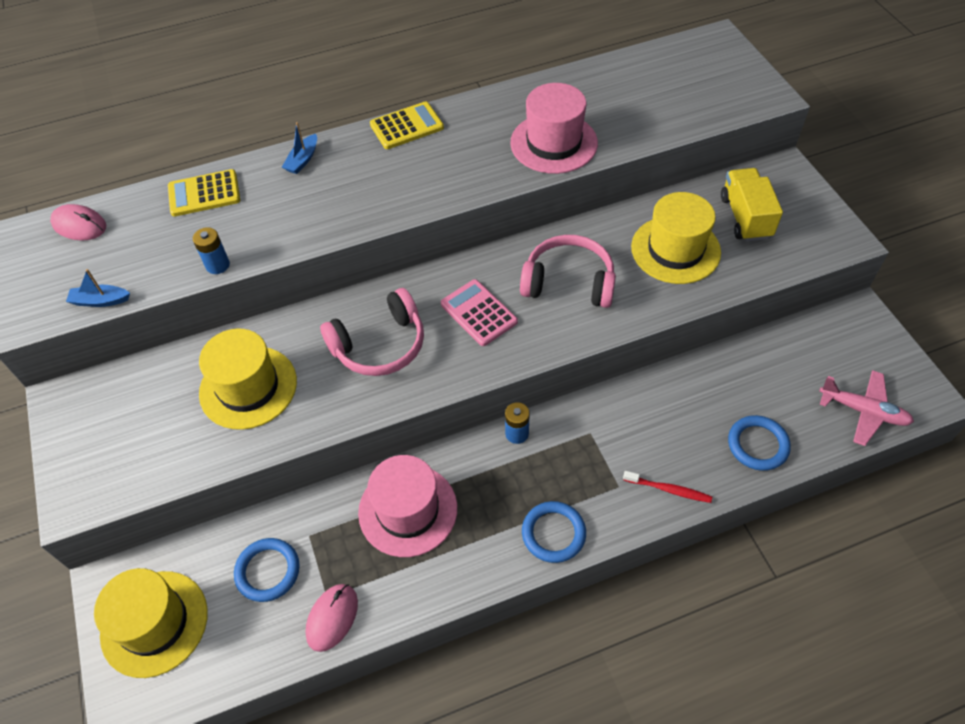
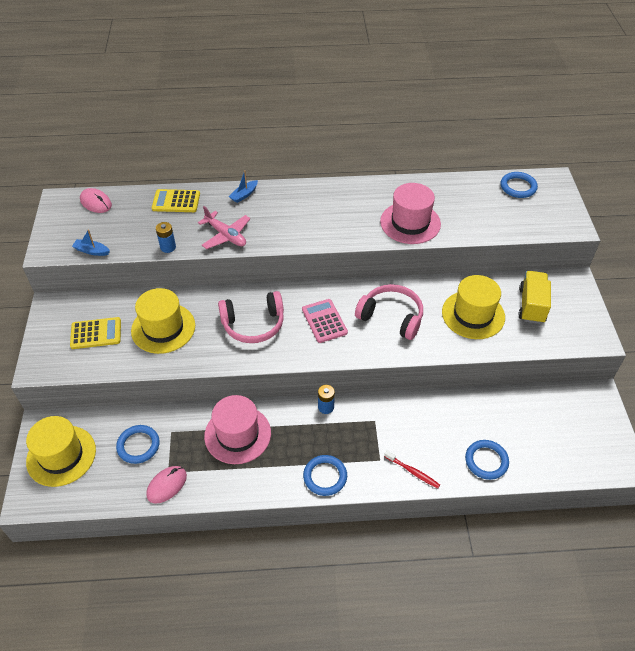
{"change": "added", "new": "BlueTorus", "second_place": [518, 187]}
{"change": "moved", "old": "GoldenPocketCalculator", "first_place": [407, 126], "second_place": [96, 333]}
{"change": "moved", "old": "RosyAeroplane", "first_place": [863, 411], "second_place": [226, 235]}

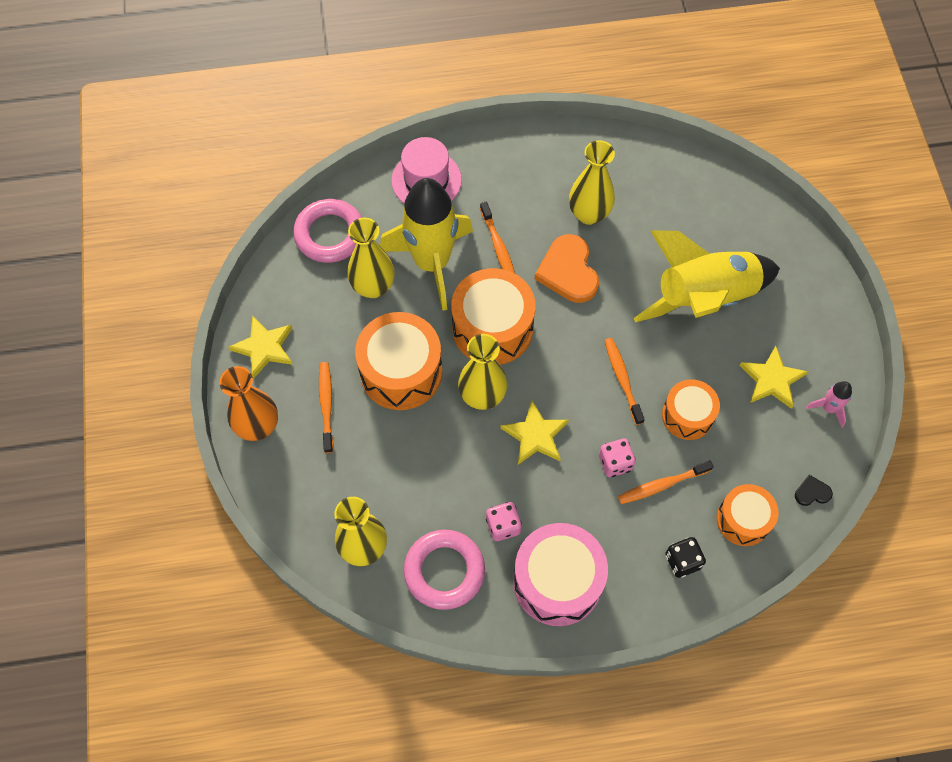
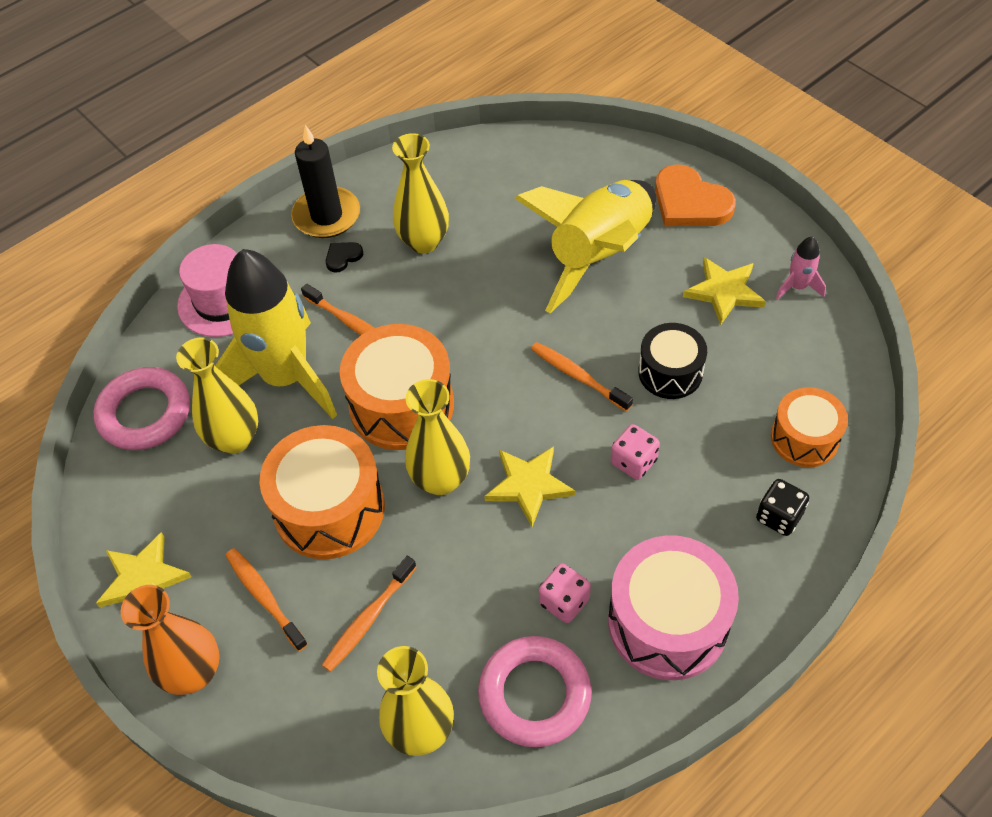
{"change": "added", "new": "EbonyCandle", "second_place": [326, 216]}
{"change": "moved", "old": "OrangeColouredLoveHeart", "first_place": [568, 271], "second_place": [690, 202]}
{"change": "moved", "old": "OrangeColouredToothbrush", "first_place": [662, 485], "second_place": [368, 619]}
{"change": "moved", "old": "EbonyLoveHeart", "first_place": [812, 492], "second_place": [343, 257]}
{"change": "recoloured", "old": "OrangeColouredSnareDrum", "new": "EbonySnareDrum", "first_place": [687, 415], "second_place": [670, 372]}

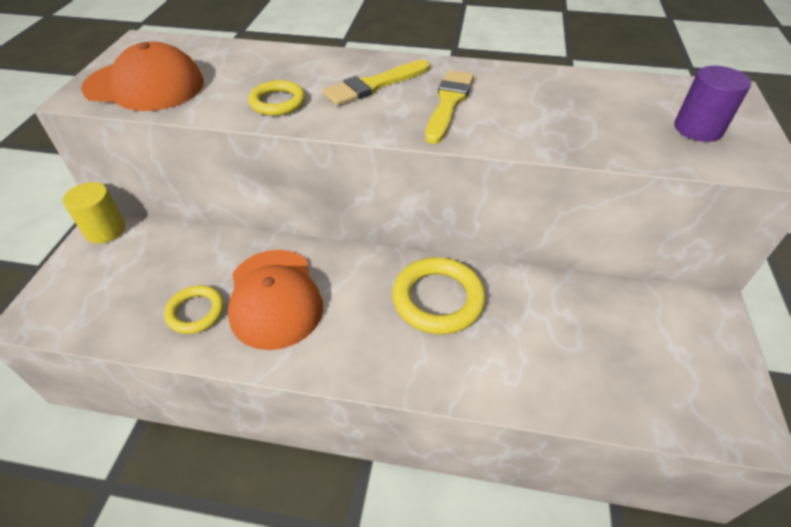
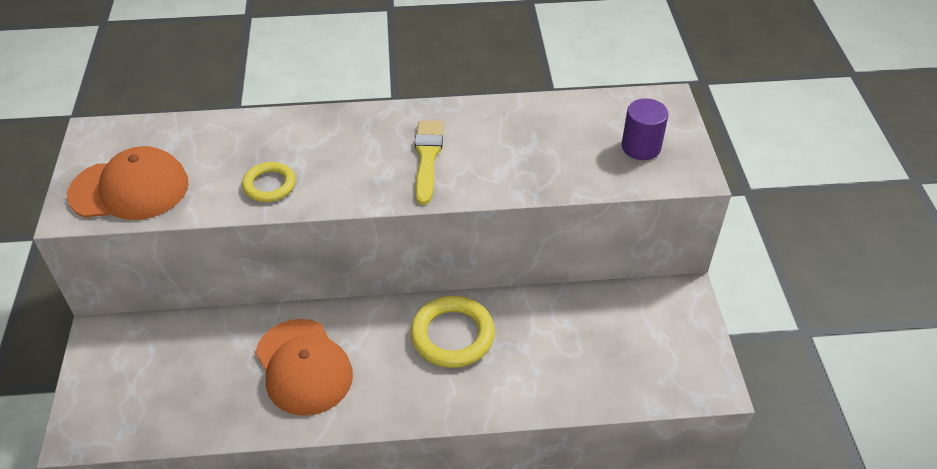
{"change": "removed", "old": "GoldenSolidCylinder", "first_place": [105, 230]}
{"change": "removed", "old": "GoldenTorus", "first_place": [196, 312]}
{"change": "removed", "old": "GoldenBrush", "first_place": [374, 85]}

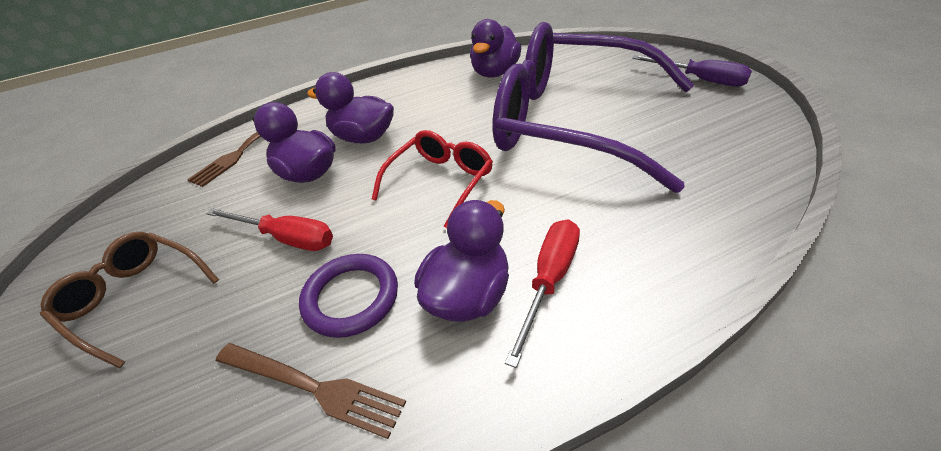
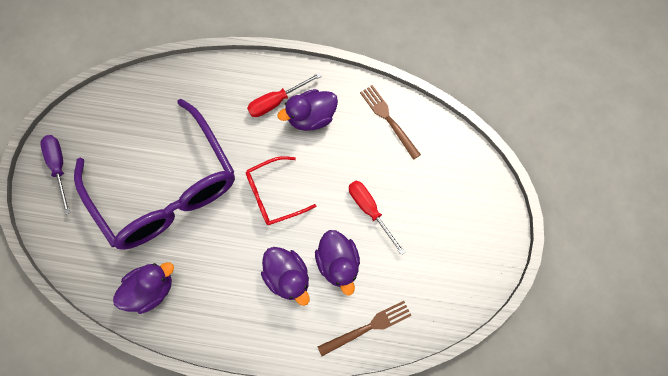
{"change": "removed", "old": "DarkBrownEyeglasses", "first_place": [136, 299]}
{"change": "removed", "old": "PurpleTorus", "first_place": [351, 298]}

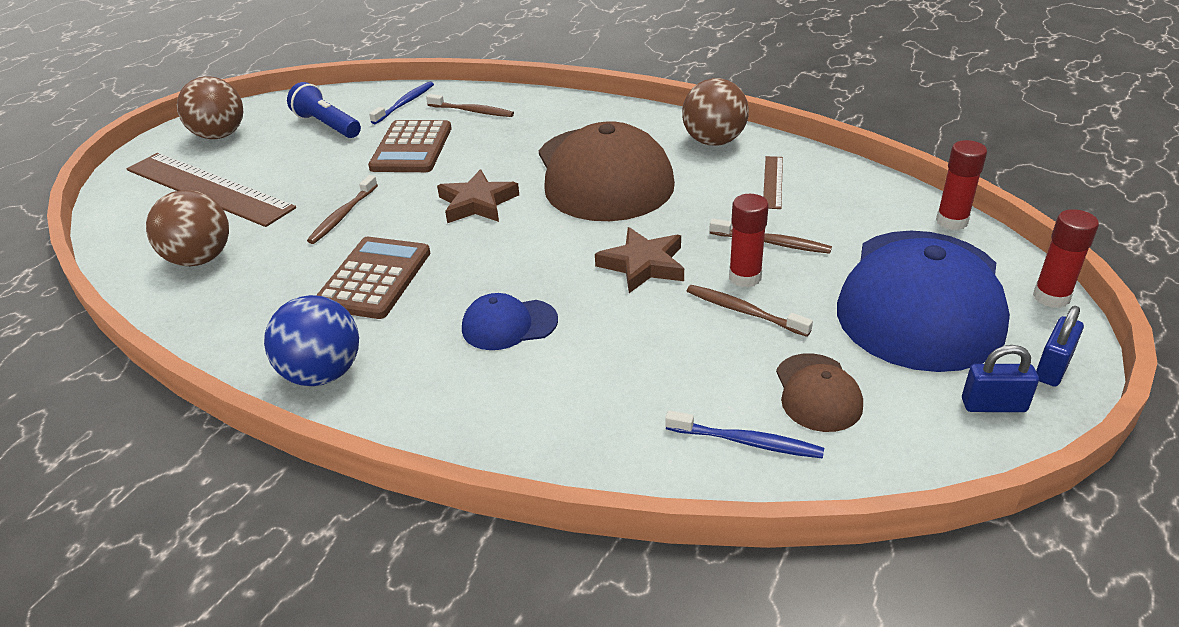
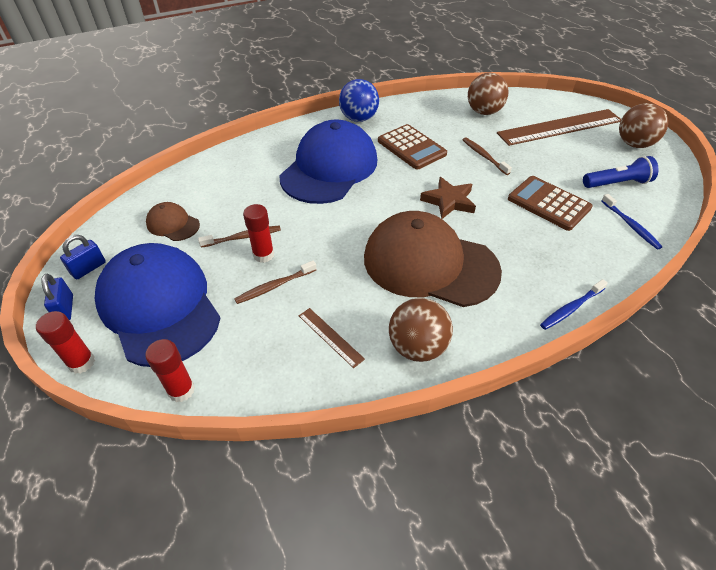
{"change": "removed", "old": "DarkBrownToothbrush", "first_place": [472, 111]}
{"change": "removed", "old": "DarkBrownStarShape", "first_place": [643, 265]}
{"change": "moved", "old": "BlueToothbrush", "first_place": [747, 442], "second_place": [571, 308]}
{"change": "resized", "old": "BlueCap", "first_place": [509, 325], "second_place": [329, 168], "factor": 2.25}

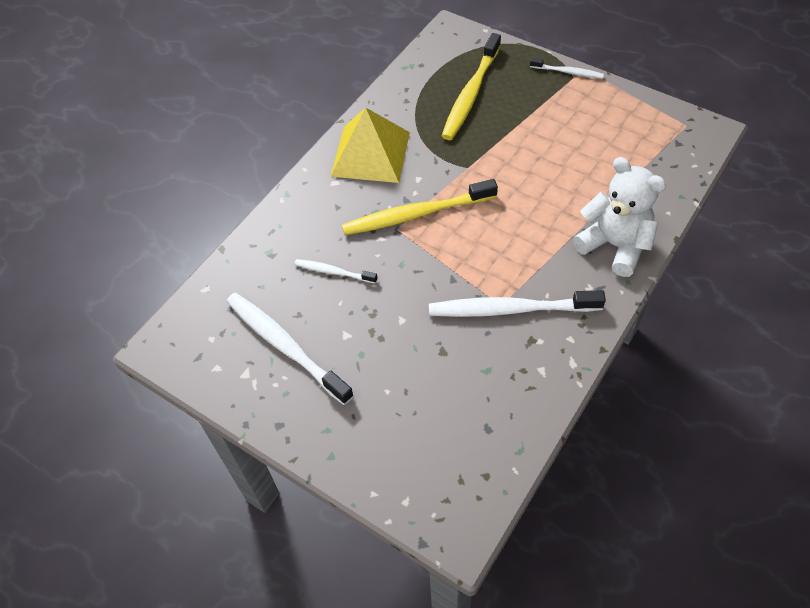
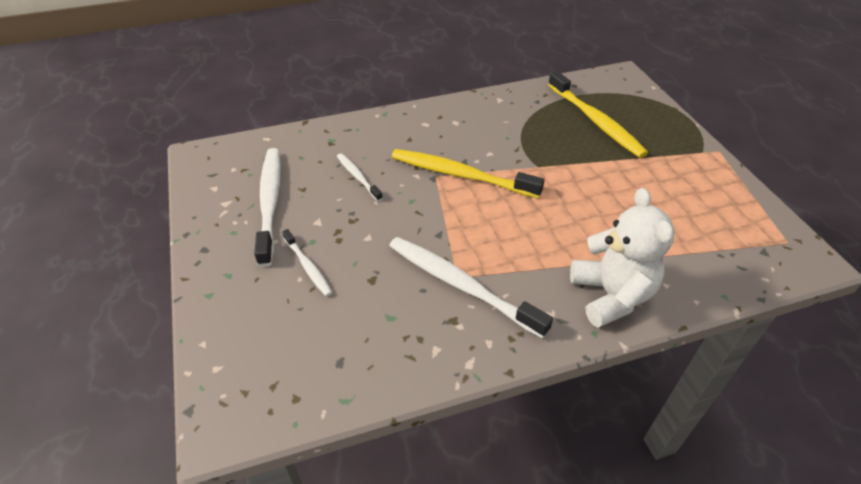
{"change": "removed", "old": "GoldenPyramidShape", "first_place": [370, 154]}
{"change": "moved", "old": "WhiteToothbrush", "first_place": [567, 72], "second_place": [308, 266]}
{"change": "turned", "old": "GoldenToothbrush", "first_place": [471, 93], "second_place": [595, 121], "degrees": -90}

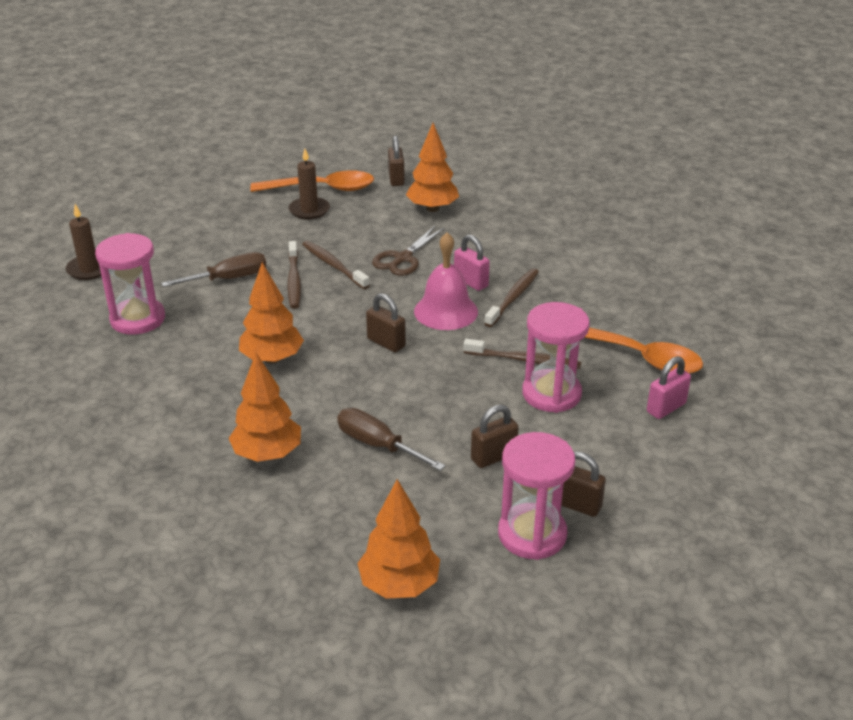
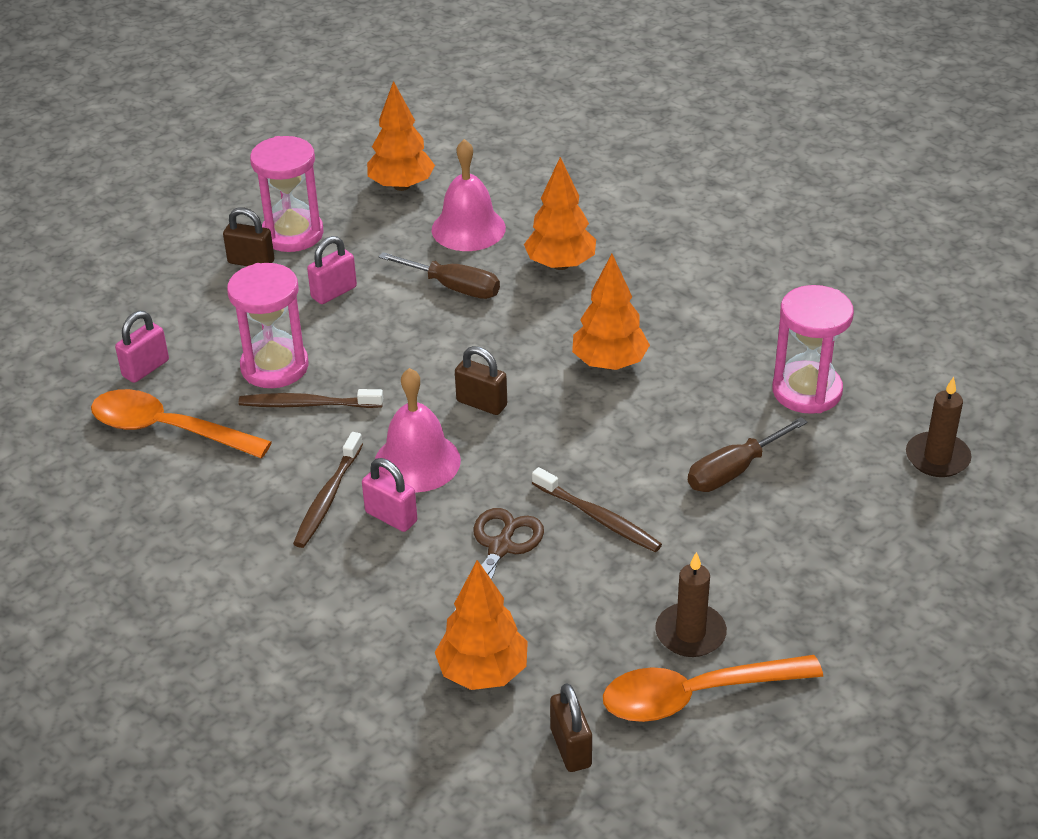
{"change": "removed", "old": "DarkBrownToothbrush", "first_place": [294, 280]}
{"change": "added", "new": "RosyBell", "second_place": [468, 228]}
{"change": "recoloured", "old": "DarkBrownPadlock", "new": "RosyPadlock", "first_place": [493, 457], "second_place": [334, 292]}

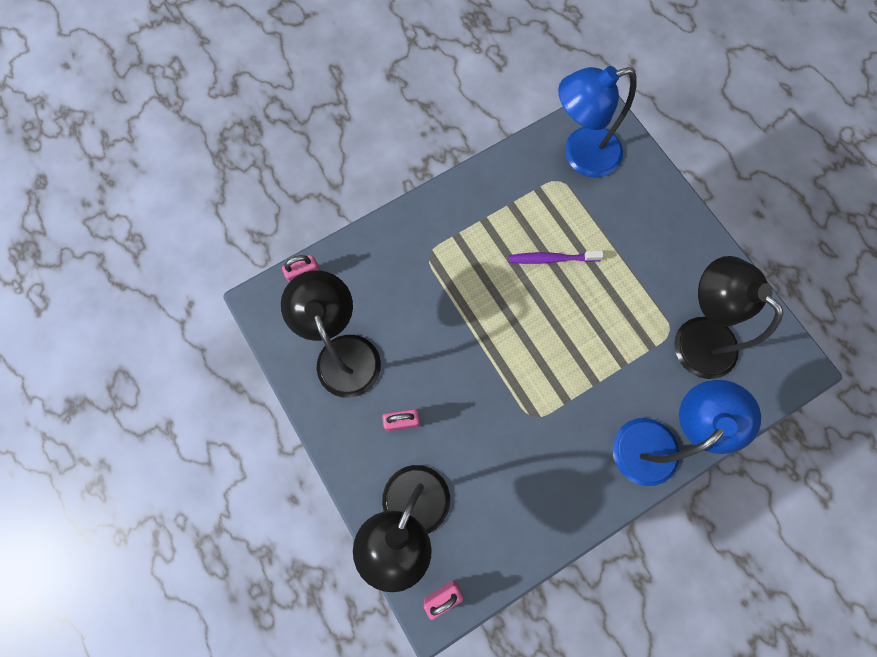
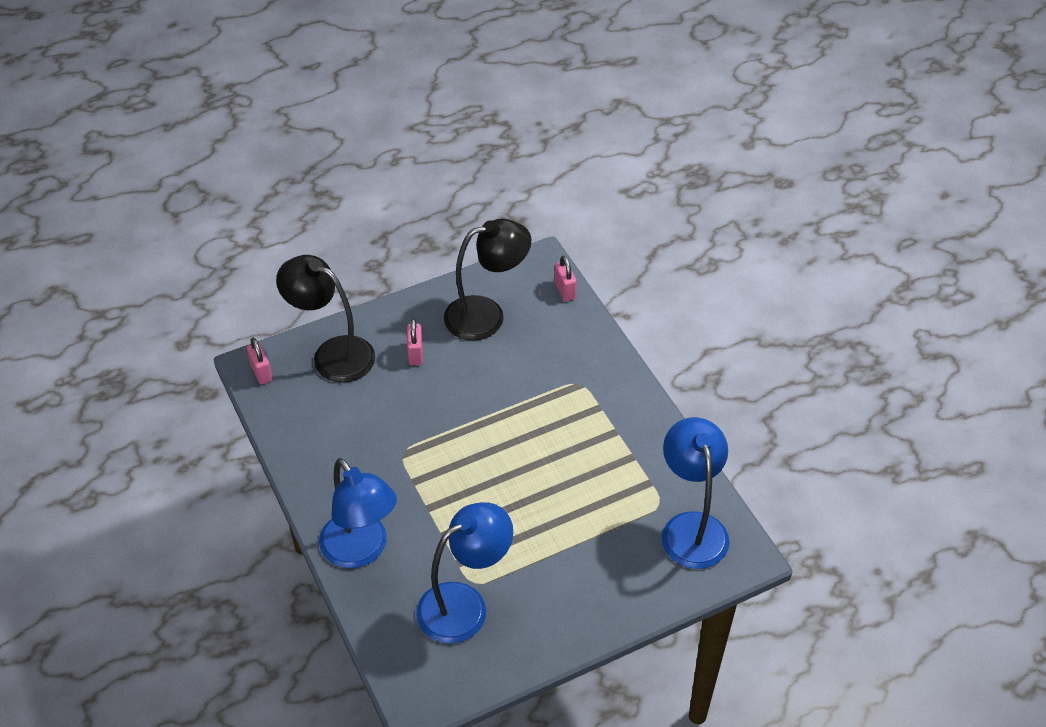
{"change": "removed", "old": "PurpleToothbrush", "first_place": [551, 259]}
{"change": "recoloured", "old": "EbonyDeskLamp", "new": "BlueDeskLamp", "first_place": [694, 336], "second_place": [465, 605]}

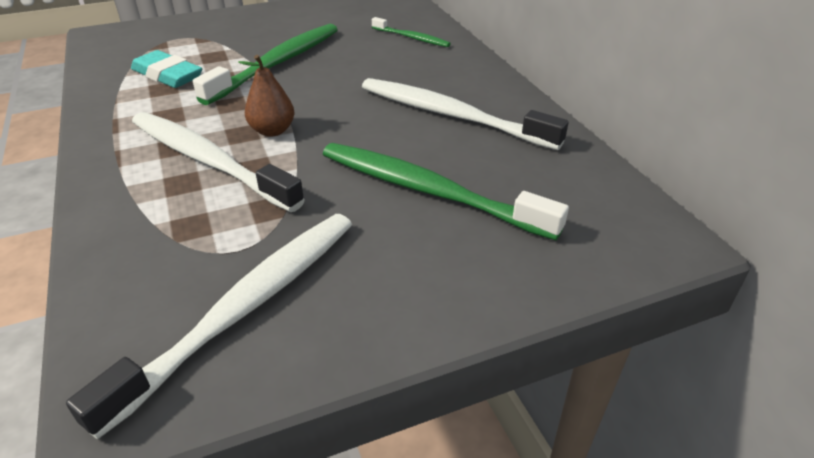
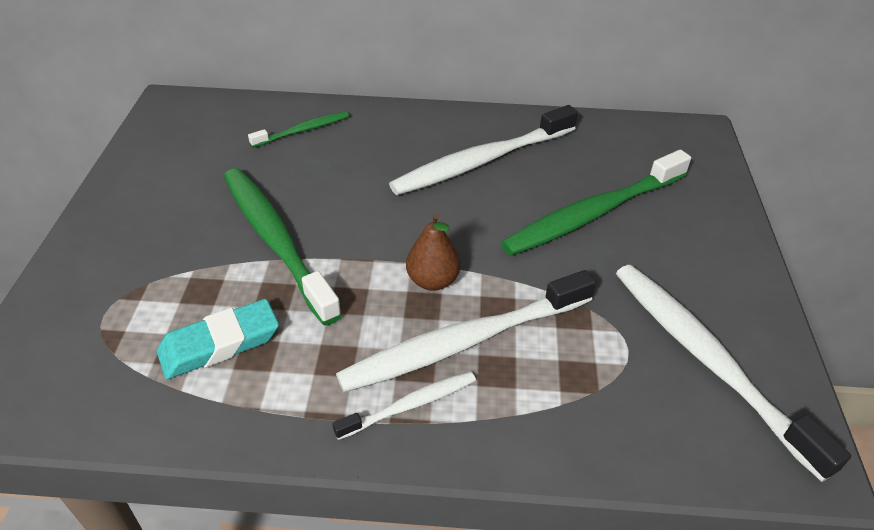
{"change": "added", "new": "WhiteToothbrush", "second_place": [410, 405]}

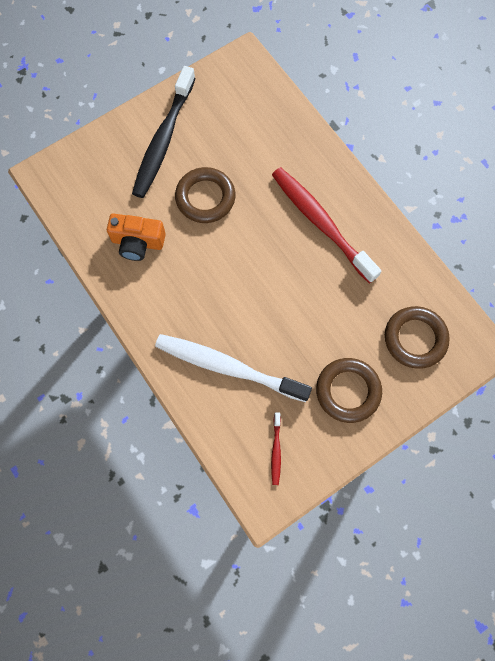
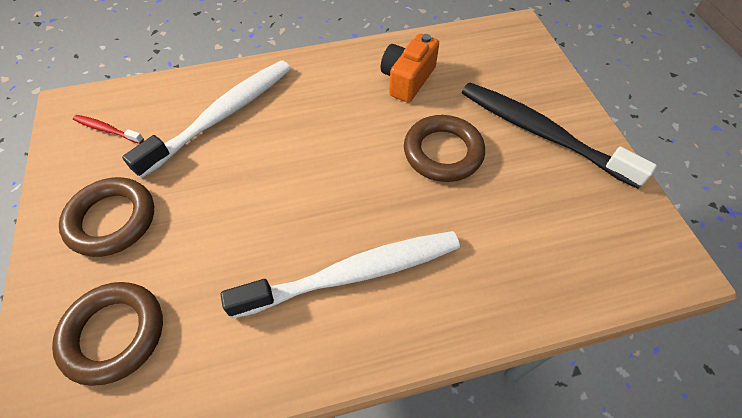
{"change": "recoloured", "old": "CrimsonToothbrush", "new": "WhiteToothbrush", "first_place": [321, 223], "second_place": [353, 273]}

